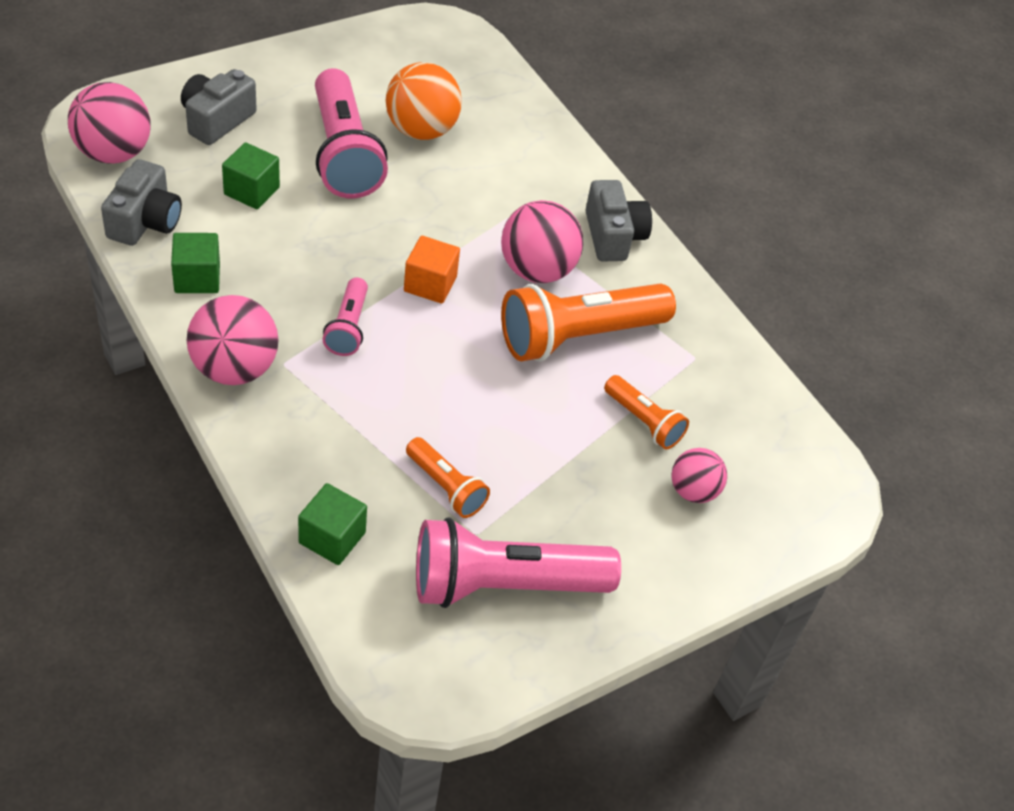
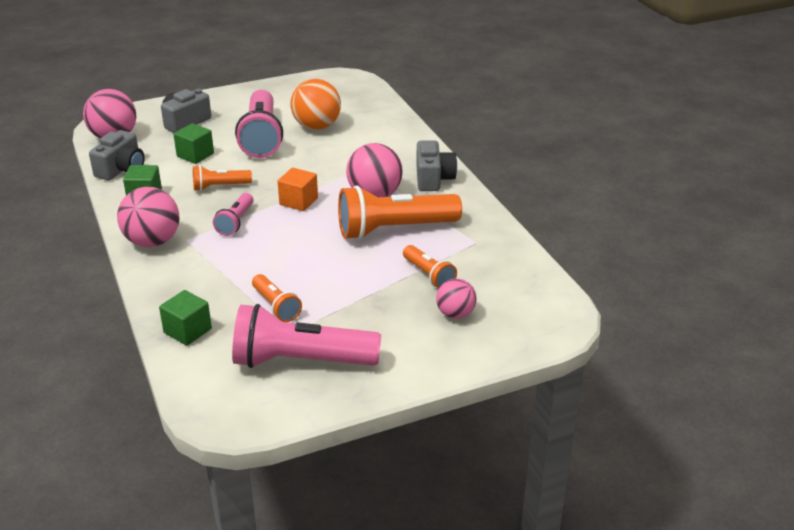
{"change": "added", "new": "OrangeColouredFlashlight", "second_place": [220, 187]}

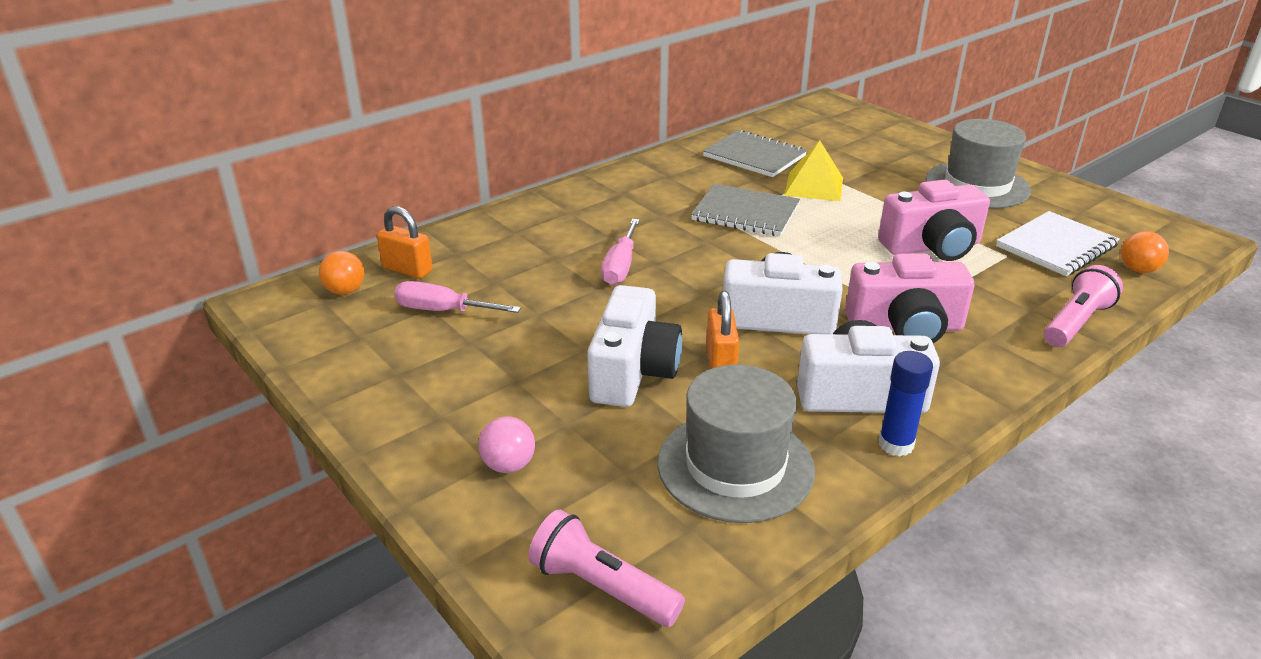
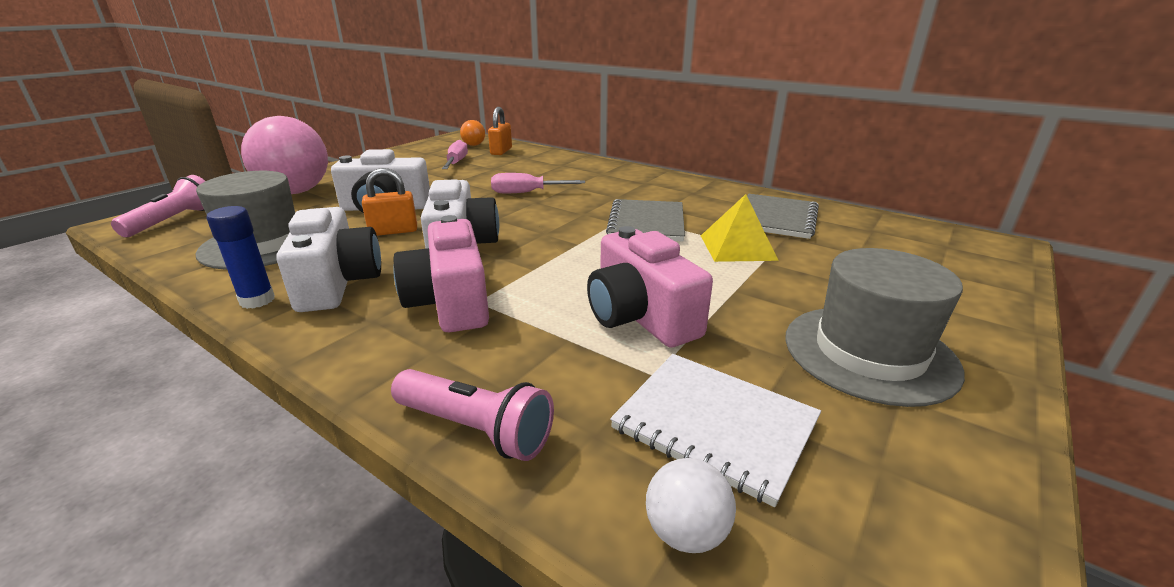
{"change": "recoloured", "old": "OrangeColouredBall", "new": "WhiteBall", "first_place": [1138, 270], "second_place": [686, 532]}
{"change": "resized", "old": "RosyBall", "first_place": [508, 465], "second_place": [296, 192], "factor": 2.3}

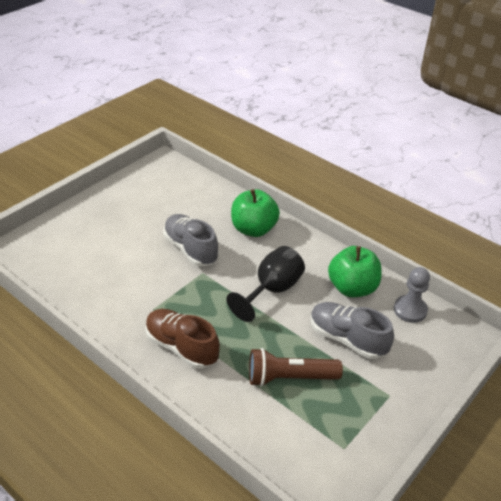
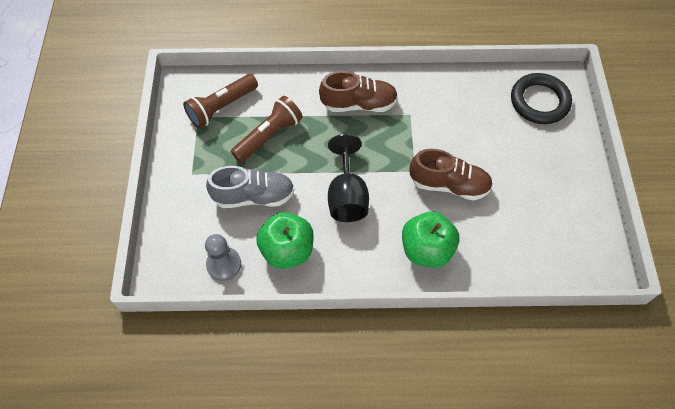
{"change": "added", "new": "DarkBrownFlashlight", "second_place": [222, 107]}
{"change": "added", "new": "EbonyTorus", "second_place": [539, 101]}
{"change": "recoloured", "old": "GreyLaceUpShoe", "new": "DarkBrownLaceUpShoe", "first_place": [190, 249], "second_place": [449, 185]}

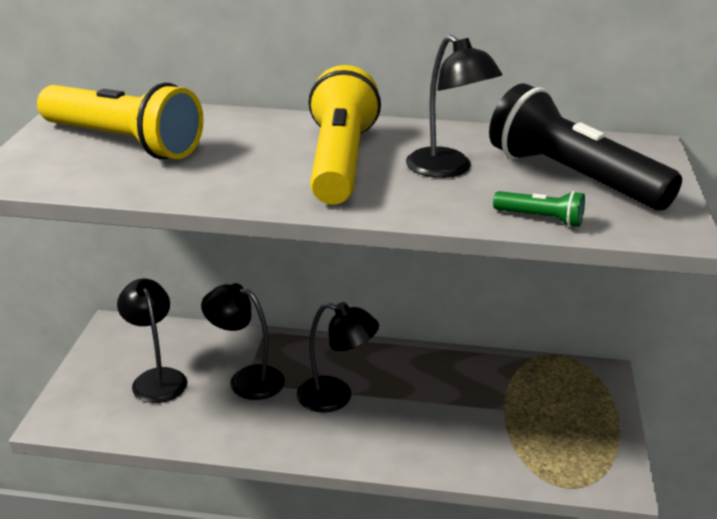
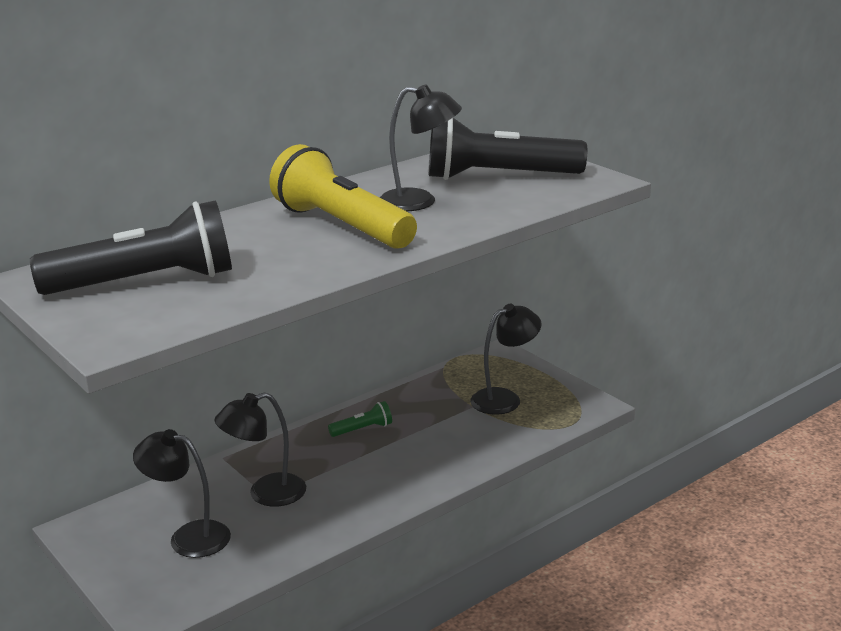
{"change": "moved", "old": "EbonyDeskLamp", "first_place": [336, 397], "second_place": [504, 398]}
{"change": "moved", "old": "GreenFlashlight", "first_place": [541, 219], "second_place": [363, 429]}
{"change": "recoloured", "old": "GoldenFlashlight", "new": "EbonyFlashlight", "first_place": [123, 143], "second_place": [146, 282]}

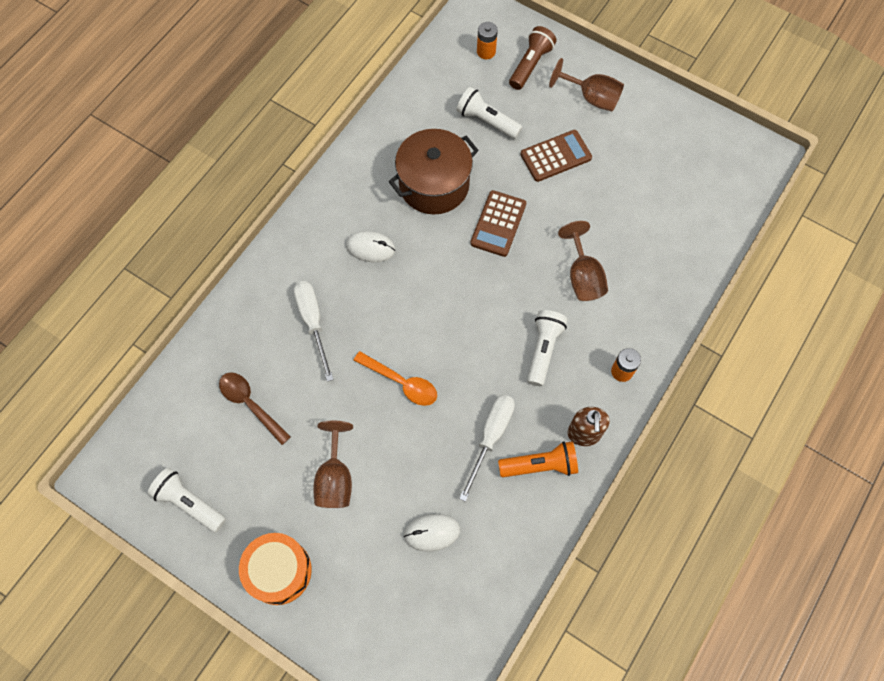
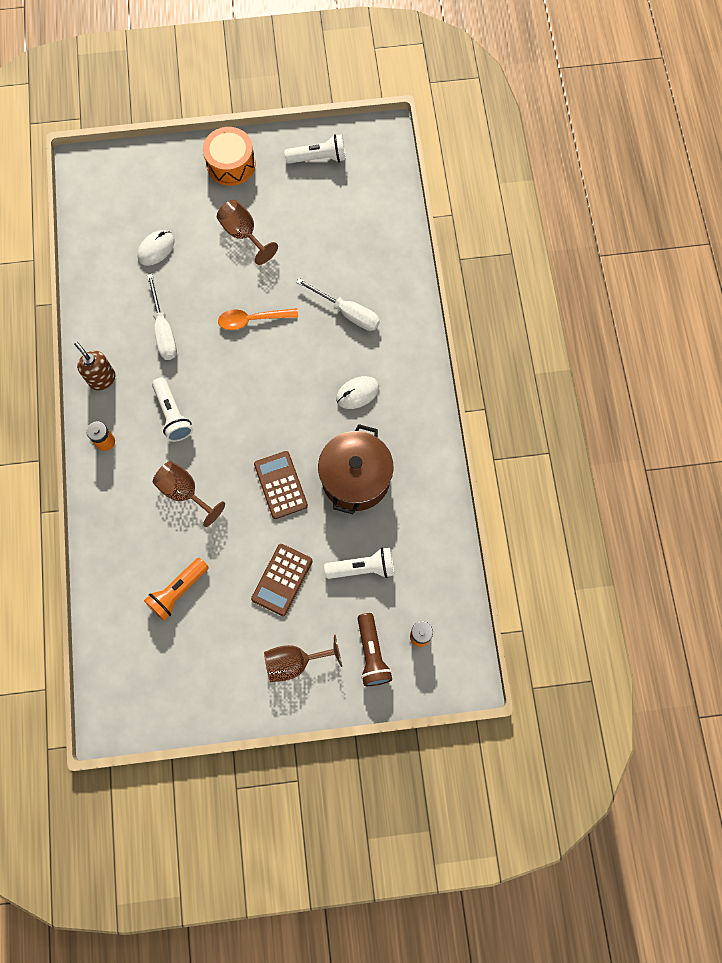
{"change": "removed", "old": "DarkBrownTeaspoon", "first_place": [250, 404]}
{"change": "moved", "old": "OrangeColouredFlashlight", "first_place": [540, 465], "second_place": [178, 591]}

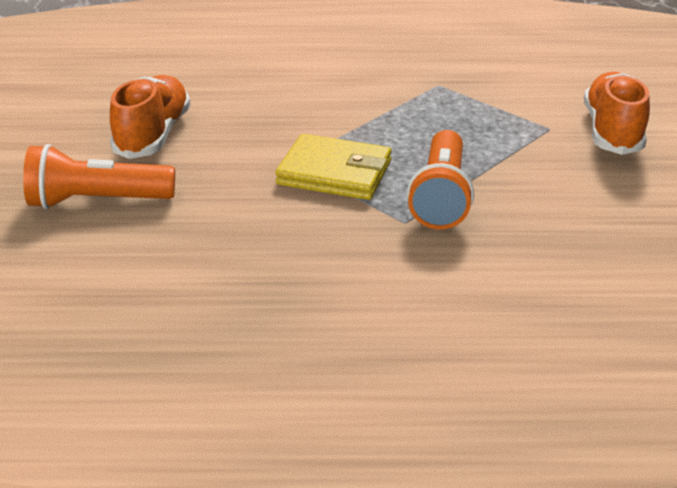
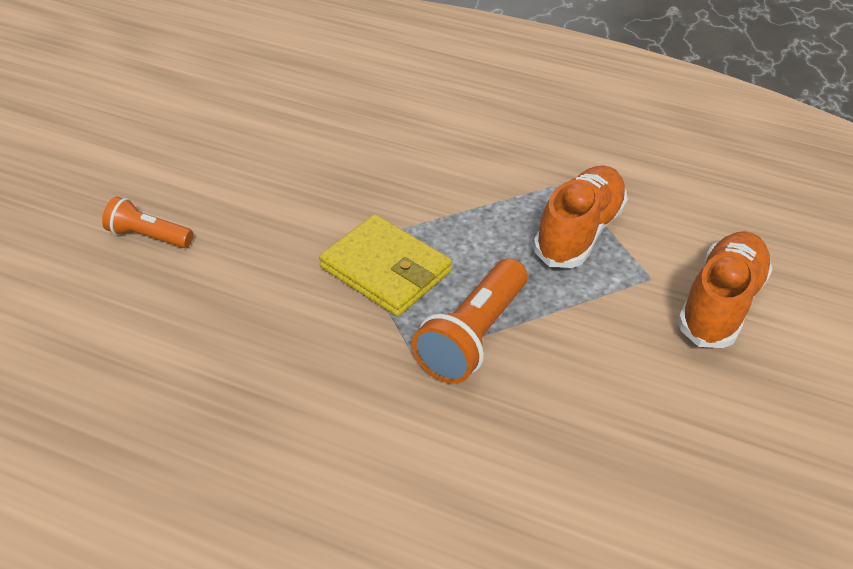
{"change": "moved", "old": "OrangeColouredLaceUpShoe", "first_place": [153, 135], "second_place": [578, 232]}
{"change": "resized", "old": "OrangeColouredFlashlight", "first_place": [97, 201], "second_place": [148, 236], "factor": 0.6}

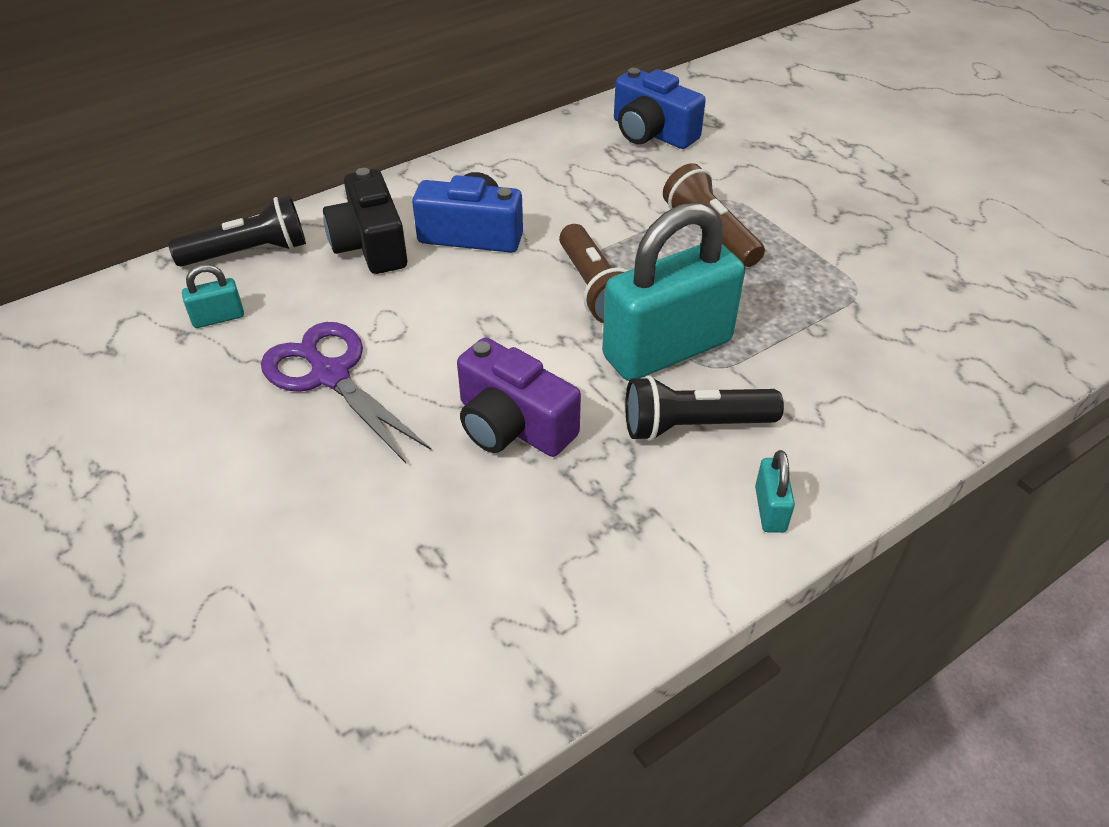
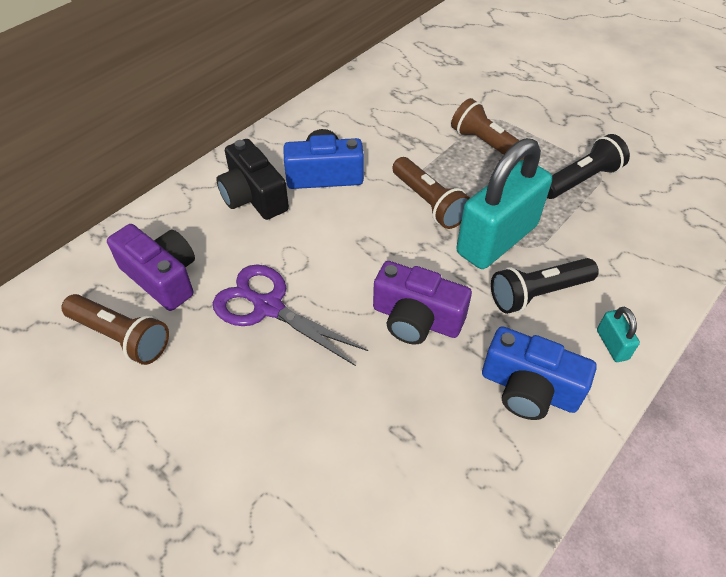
{"change": "added", "new": "DarkBrownFlashlight", "second_place": [121, 336]}
{"change": "moved", "old": "EbonyFlashlight", "first_place": [249, 252], "second_place": [581, 180]}
{"change": "moved", "old": "BlueCamera", "first_place": [652, 133], "second_place": [529, 389]}
{"change": "replaced", "old": "AquaPadlock", "new": "PurpleCamera", "first_place": [218, 318], "second_place": [162, 277]}

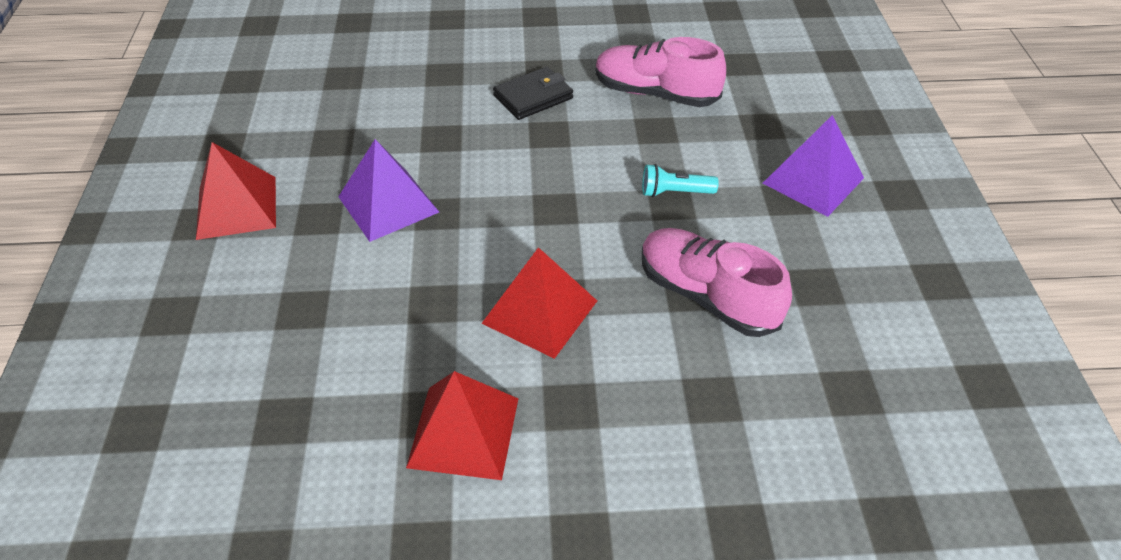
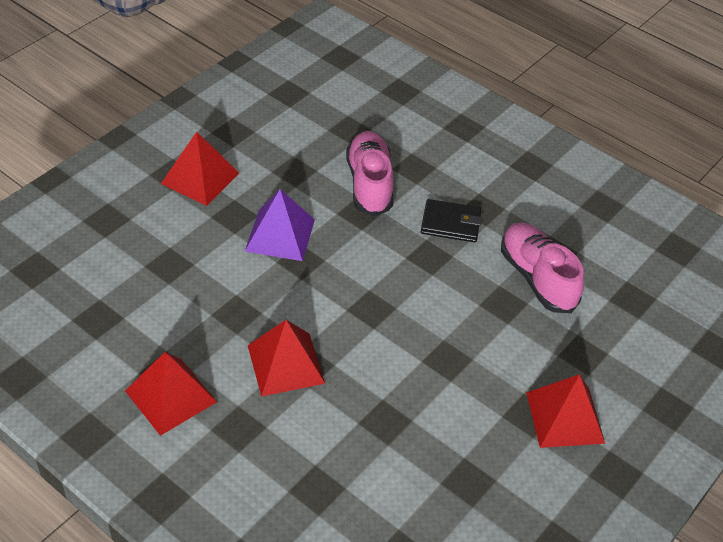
{"change": "removed", "old": "AquaFlashlight", "first_place": [674, 192]}
{"change": "moved", "old": "RosyLaceUpShoe", "first_place": [707, 296], "second_place": [369, 184]}
{"change": "recoloured", "old": "PurplePyramidShape", "new": "CrimsonPyramidShape", "first_place": [813, 180], "second_place": [565, 417]}

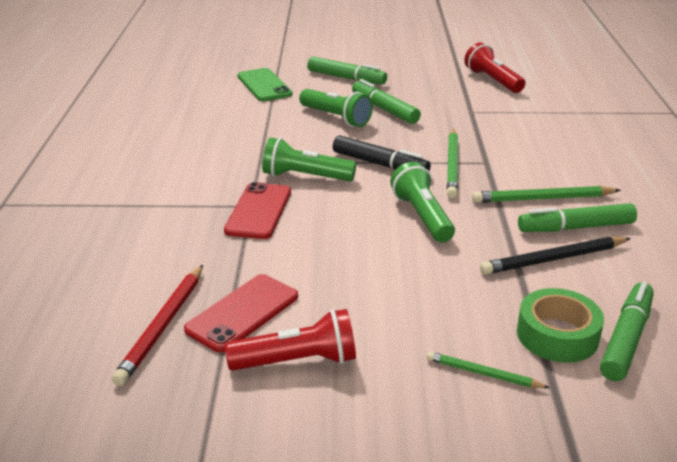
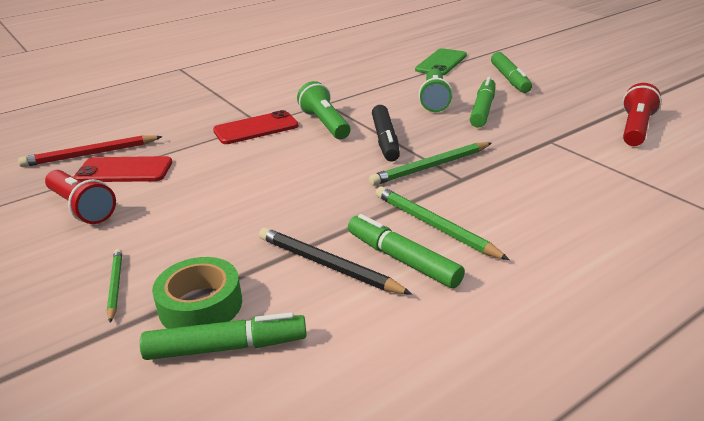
{"change": "removed", "old": "GreenFlashlight", "first_place": [422, 216]}

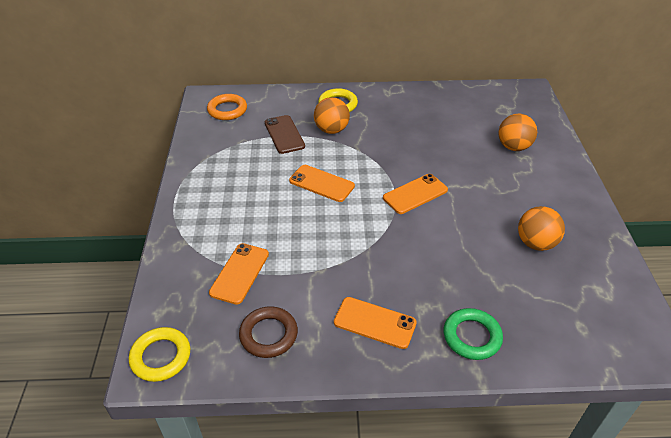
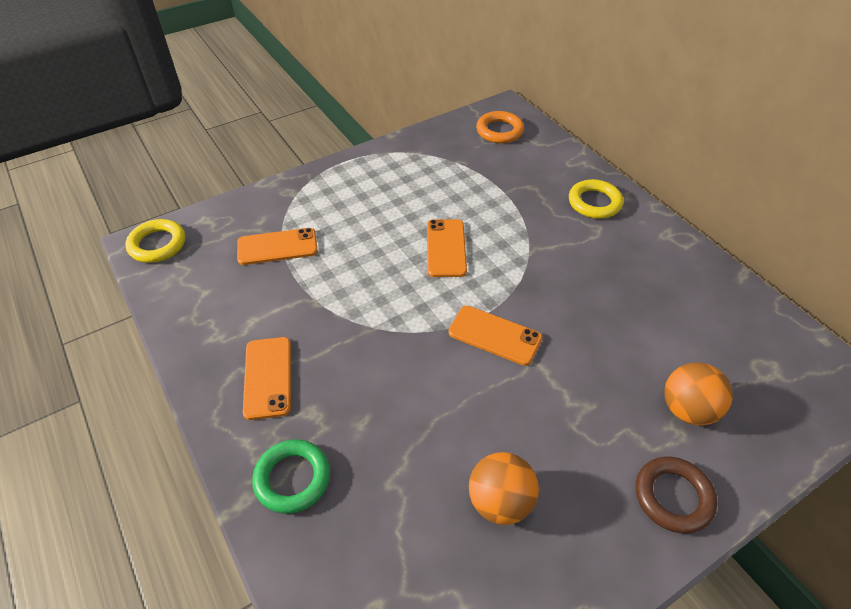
{"change": "removed", "old": "DarkBrownSmartphone", "first_place": [284, 134]}
{"change": "removed", "old": "OrangeColouredBall", "first_place": [331, 130]}
{"change": "moved", "old": "DarkBrownTorus", "first_place": [268, 335], "second_place": [673, 497]}

